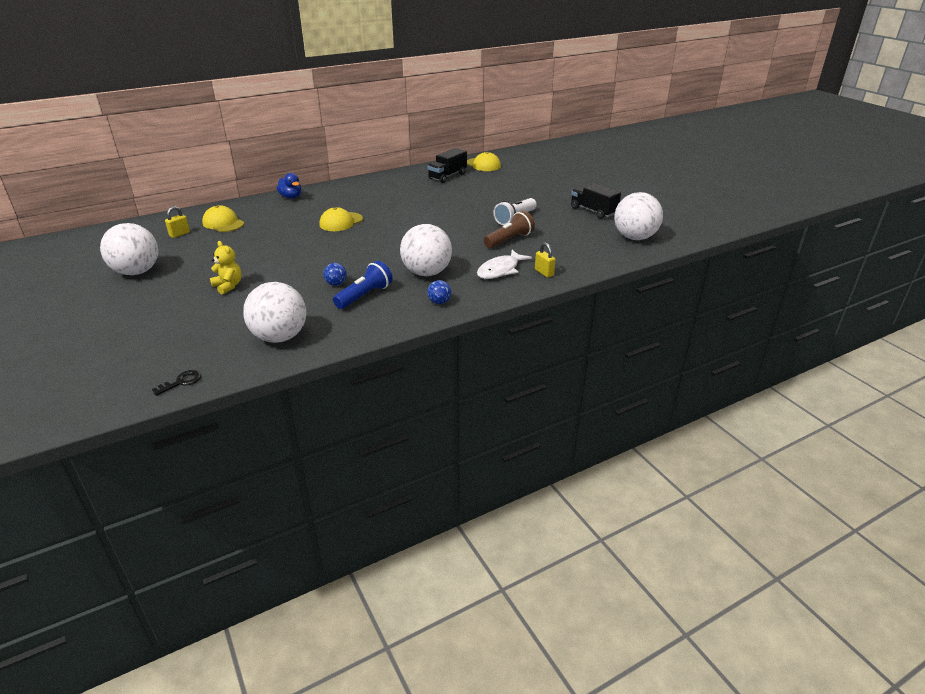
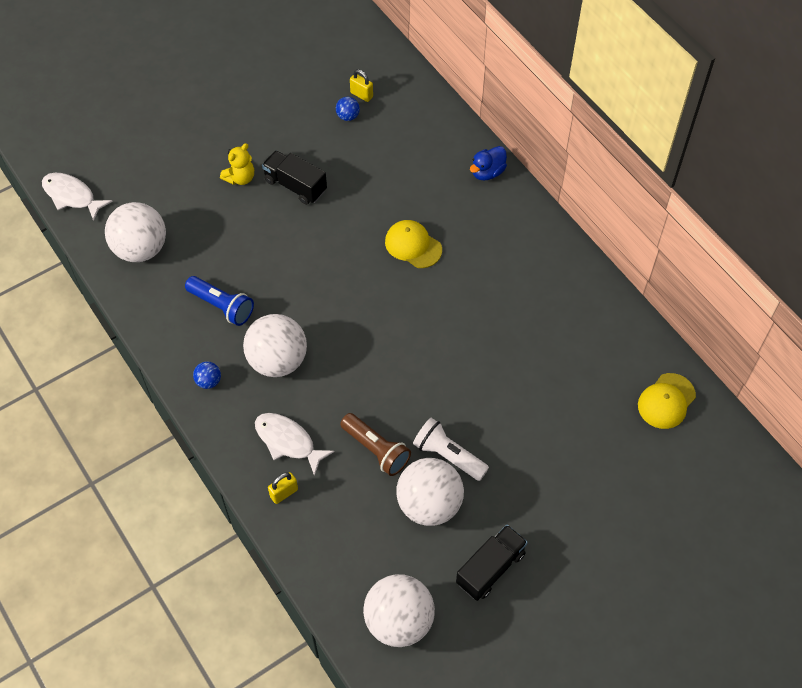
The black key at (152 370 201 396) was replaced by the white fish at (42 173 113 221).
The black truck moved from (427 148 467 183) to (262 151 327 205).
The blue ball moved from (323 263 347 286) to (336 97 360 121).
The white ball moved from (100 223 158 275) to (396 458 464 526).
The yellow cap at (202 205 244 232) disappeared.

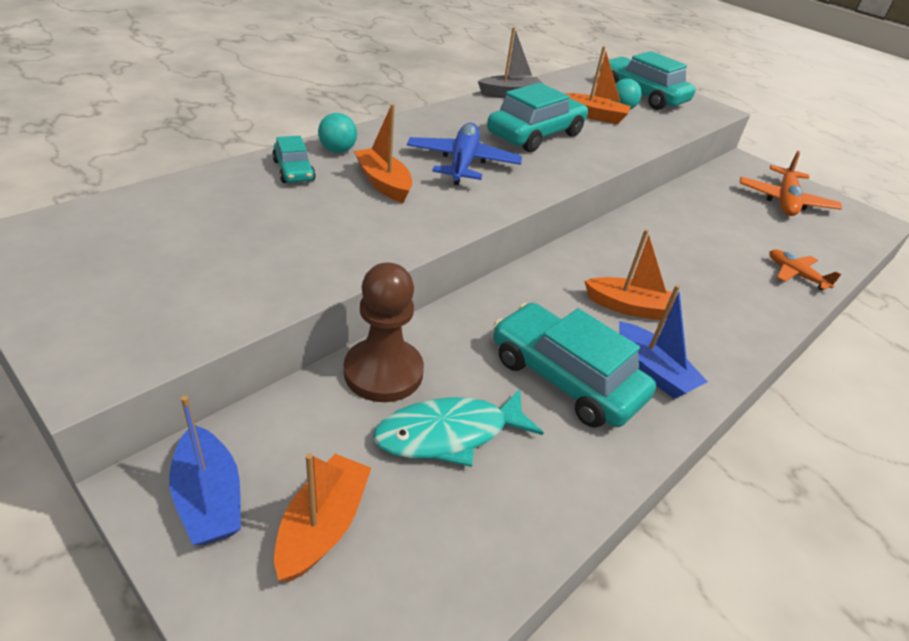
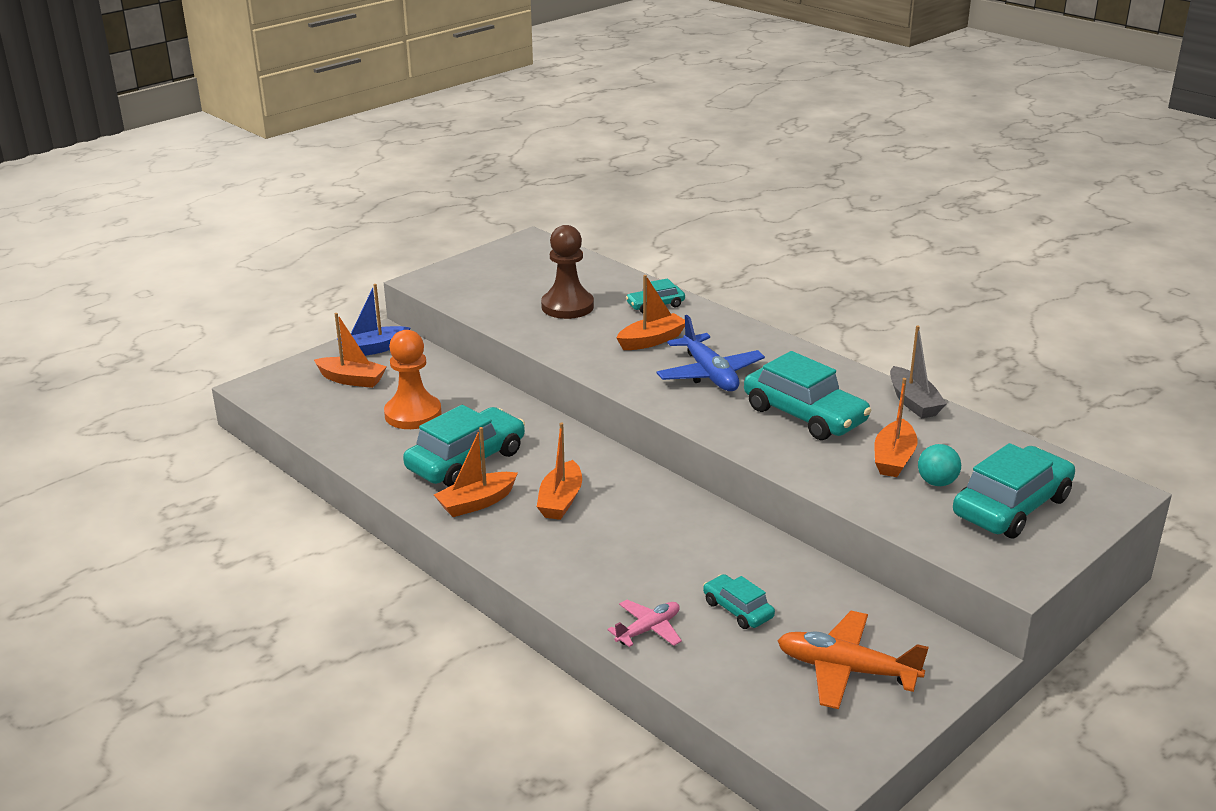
The turquoise fish at (373 389 544 467) was replaced by the orange pawn at (384 330 442 429).
The blue boat at (619 285 708 399) became the orange boat at (434 427 518 517).
The brown pawn moved from (344 263 424 402) to (541 225 594 319).
The orange plane at (769 250 842 290) became the pink plane at (607 600 682 647).
The blue plane at (407 123 522 185) turned 60 degrees clockwise.
The turquoise car at (703 574 775 629) appeared.
The turquoise ball at (318 113 357 153) disappeared.

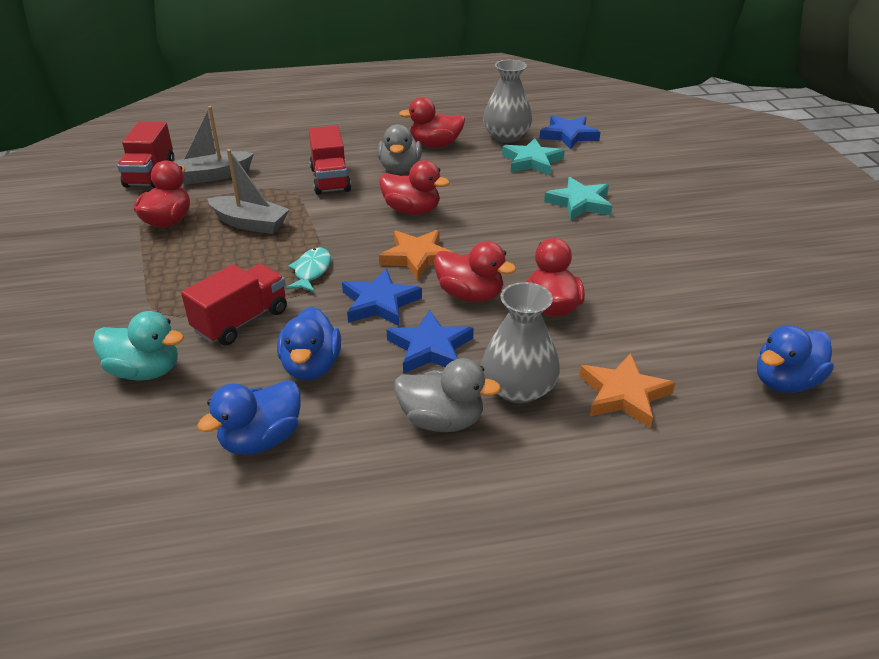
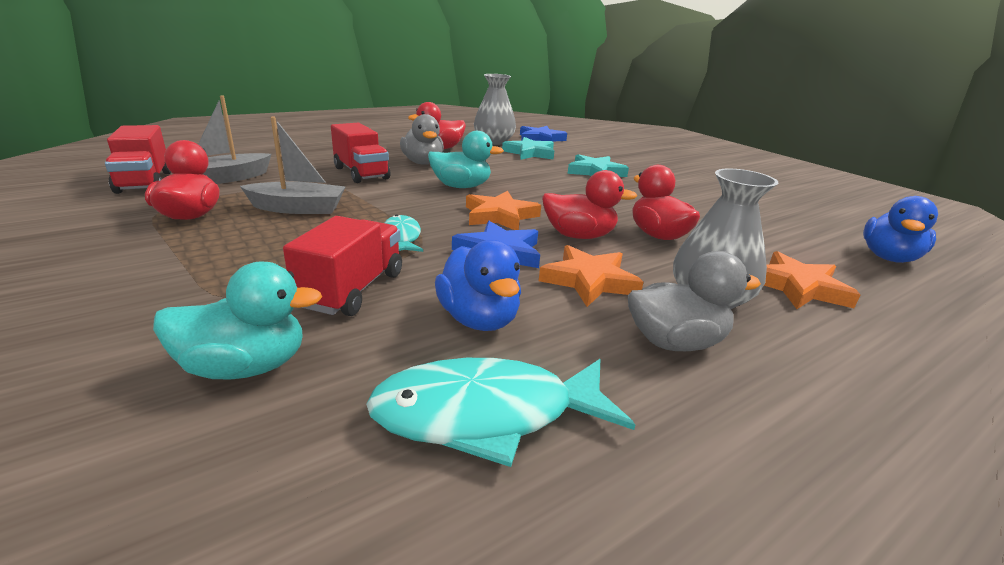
The blue duck at (197 380 301 455) was replaced by the turquoise fish at (366 358 635 467).
The red duck at (379 160 450 215) became the turquoise duck at (428 131 504 188).
The blue star at (387 310 474 374) became the orange star at (539 245 644 307).

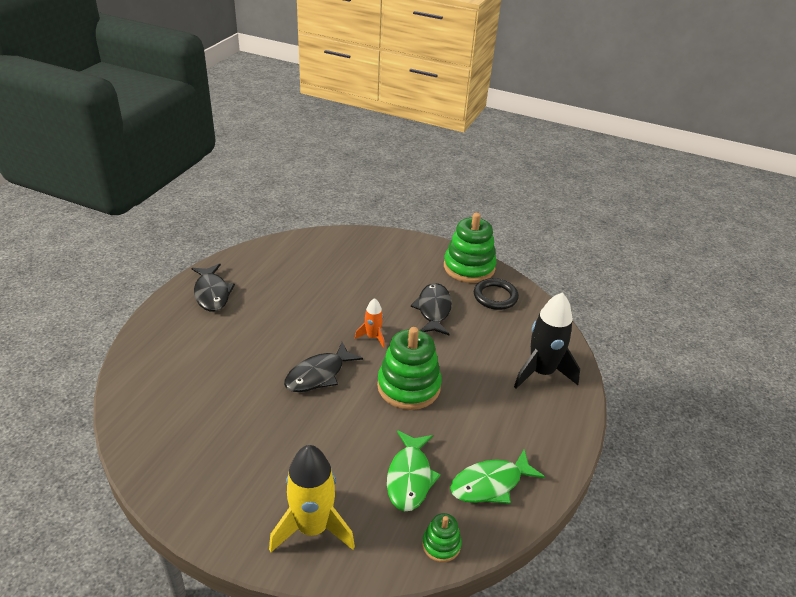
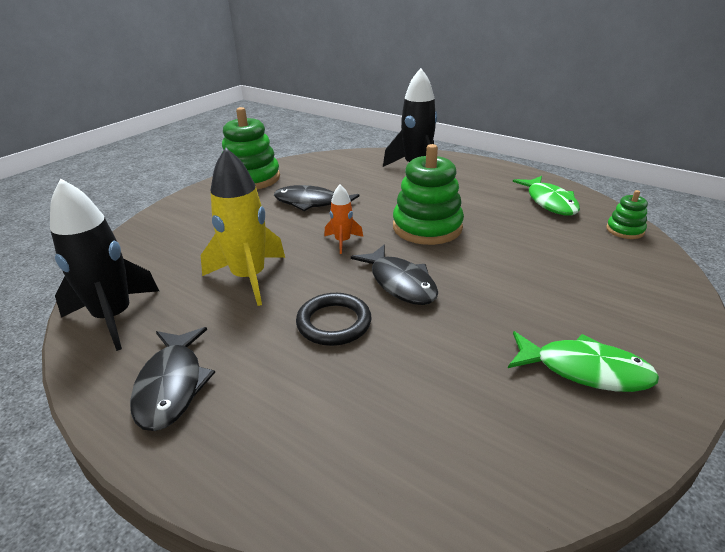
The black rocket at (50 179 159 351) appeared.
The black fish at (191 263 235 312) turned 90 degrees clockwise.
The yellow rocket moved from (269 445 355 552) to (201 148 285 306).
The black ring moved from (474 278 519 310) to (296 293 372 346).
The green fish moved from (387 430 441 511) to (508 331 659 392).

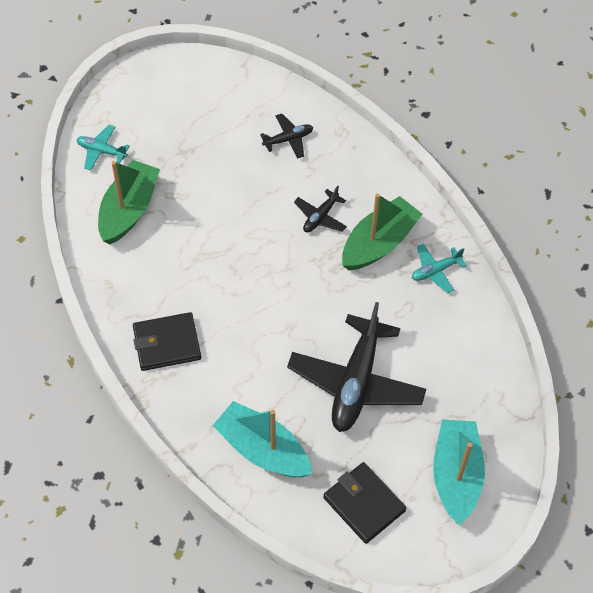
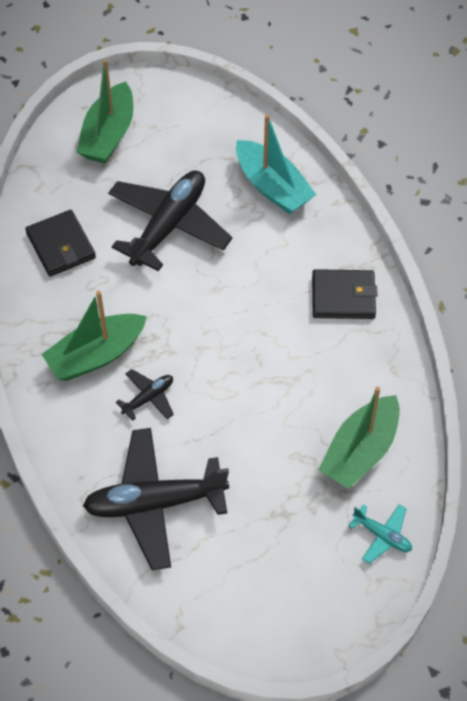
The black wallet moved from (323 462 406 544) to (25 210 96 276).
The turquoise boat at (433 419 485 525) became the green boat at (77 59 133 164).
The black plane at (260 114 313 159) changed to 2.16 times the size.
The turquoise plane at (412 244 467 293) disappeared.

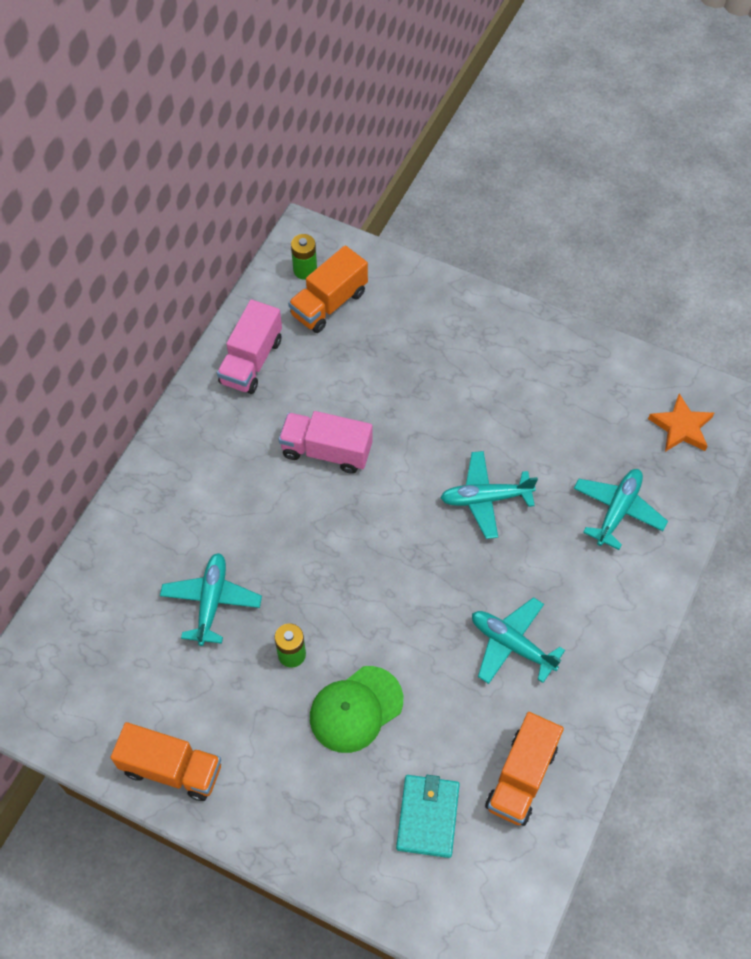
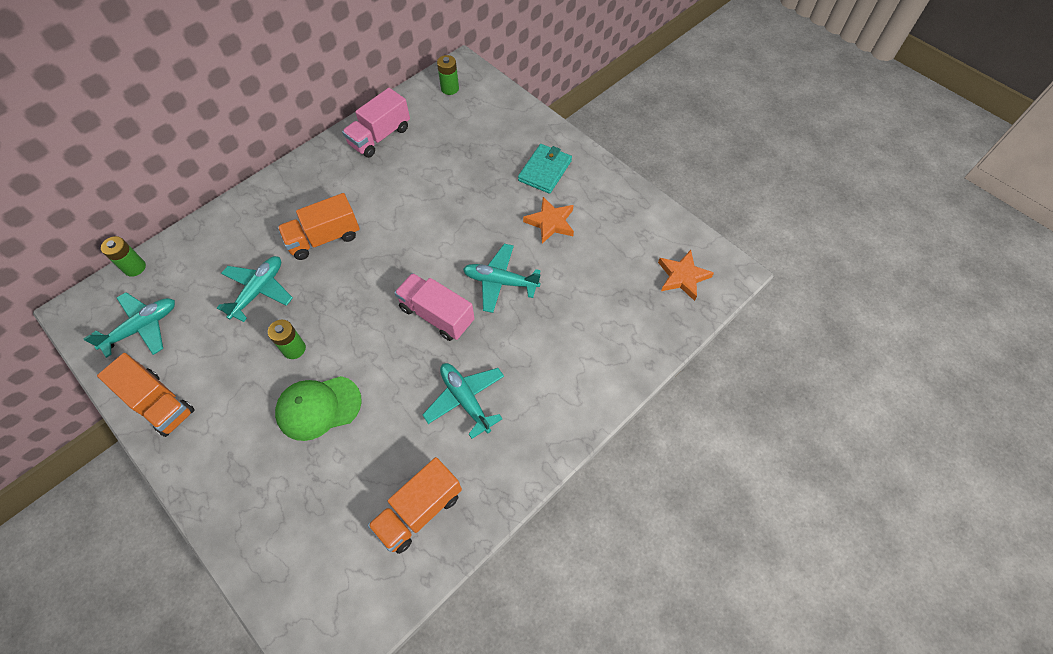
The turquoise plane moved from (573 469 668 550) to (83 292 175 358).
The green battery at (101 236 146 277) appeared.
The orange truck moved from (288 245 368 333) to (278 193 360 260).
The pink truck moved from (279 411 372 474) to (394 273 475 341).
The turquoise wallet moved from (396 775 460 858) to (518 144 572 194).
The orange star at (523 197 574 244) appeared.

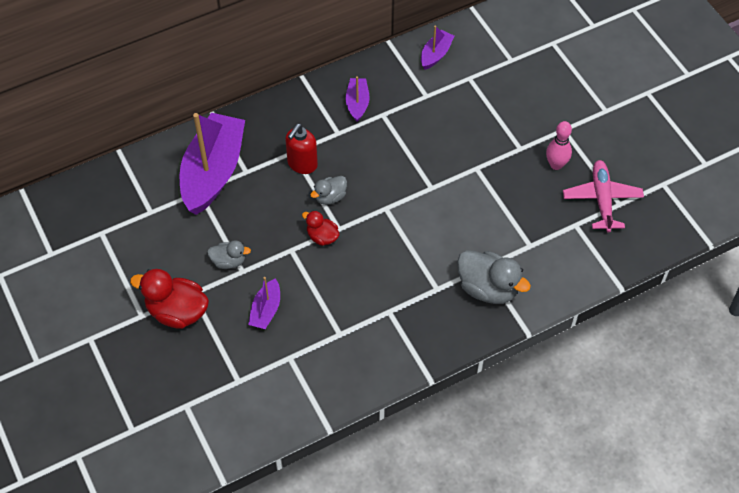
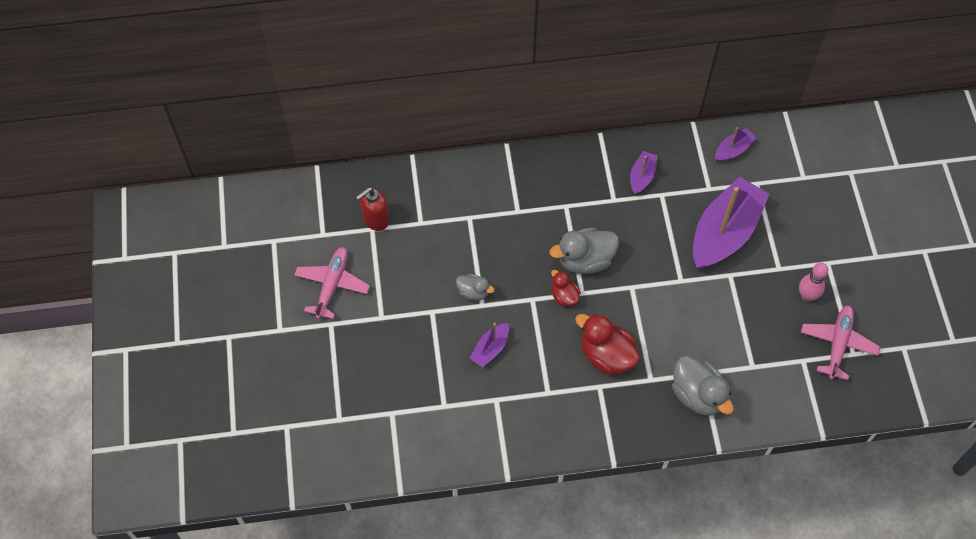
The pink plane at (294 247 370 319) appeared.
The red soap dispenser moved from (285 124 318 174) to (356 187 389 231).
The grey duck at (310 176 347 205) changed to 1.79 times the size.
The red duck moved from (130 269 209 329) to (575 314 640 375).
The purple boat moved from (179 113 245 215) to (693 177 770 270).

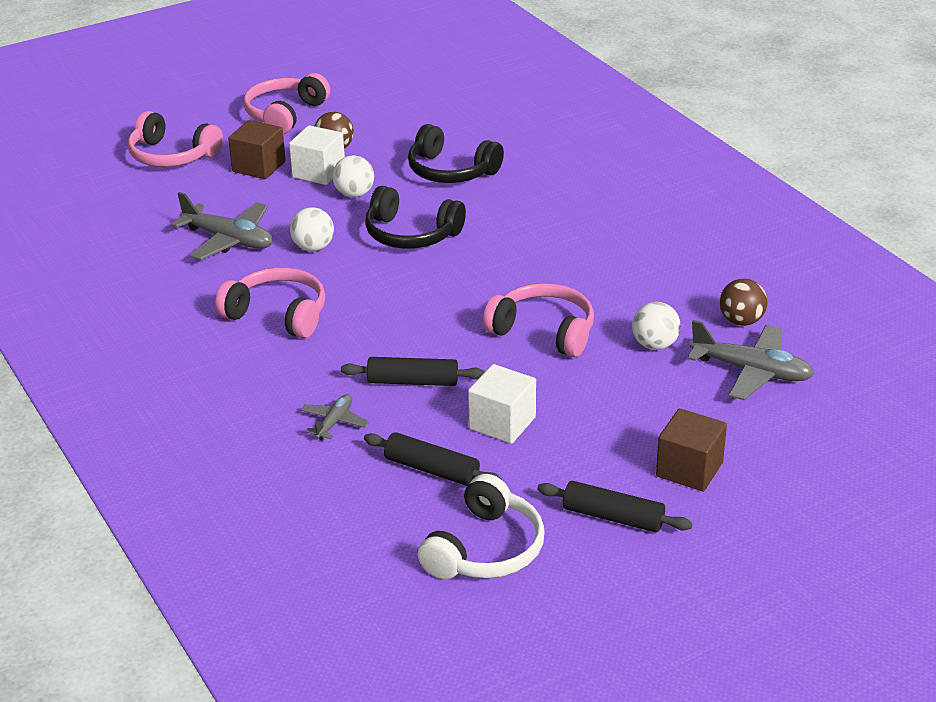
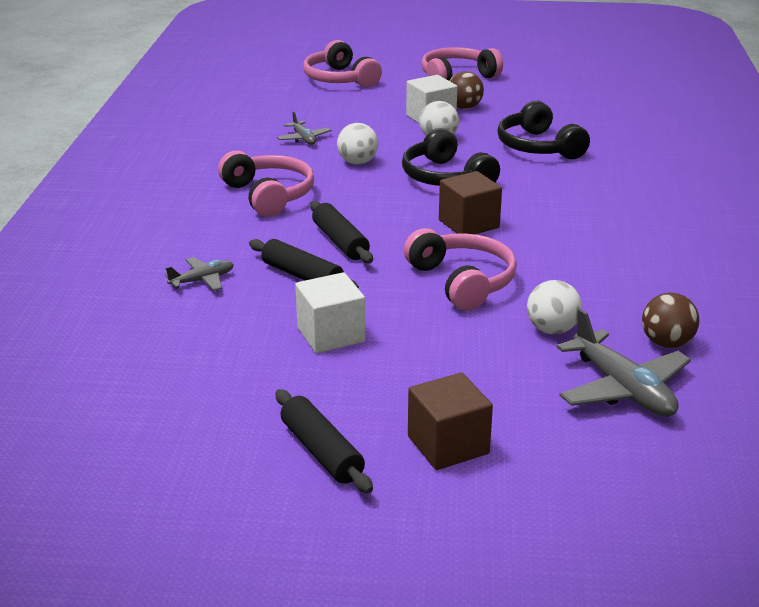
The grey plane at (171 192 273 260) changed to 0.55 times the size.
The black rolling pin moved from (364 432 502 486) to (310 201 373 263).
The brown cube moved from (228 120 286 179) to (439 171 502 234).
The white headphones at (418 474 545 579) disappeared.

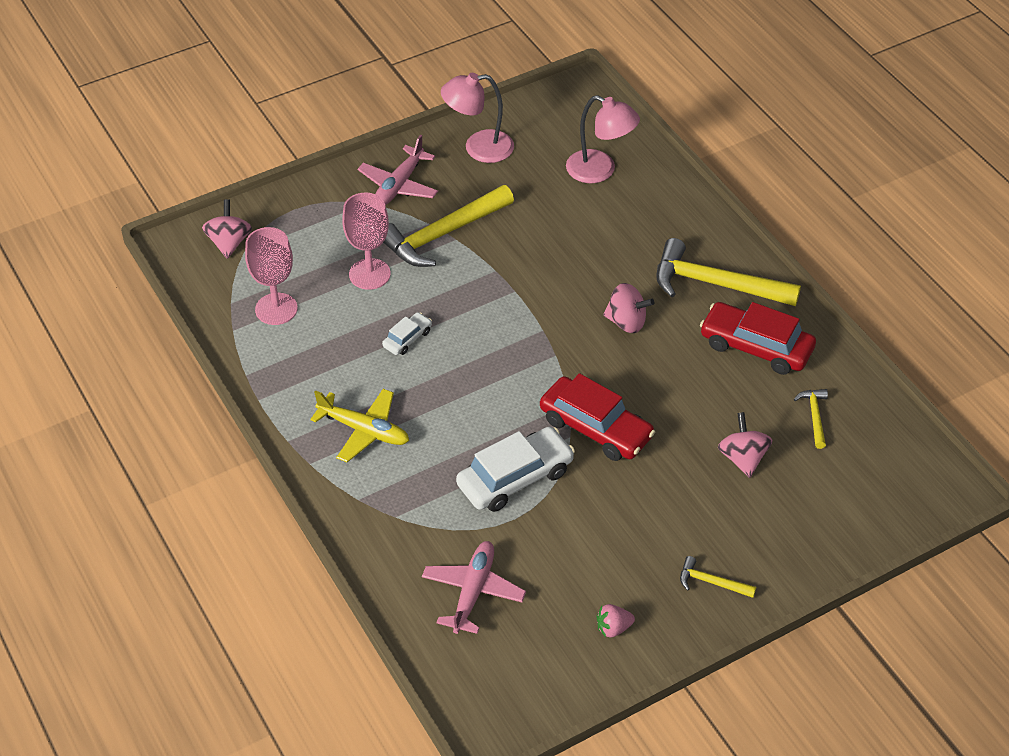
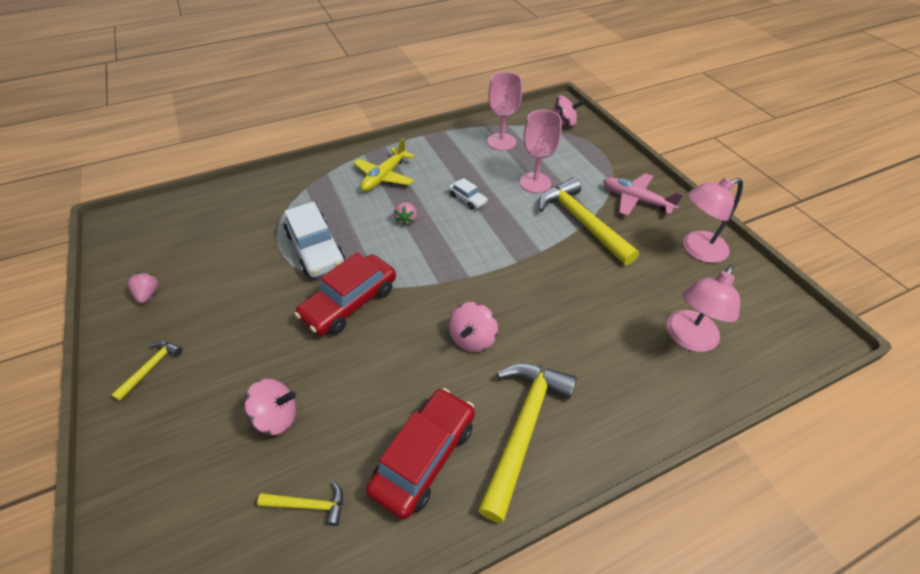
The pink strawberry at (394 202 417 226) appeared.
The pink lamp at (441 73 514 163) turned 105 degrees counterclockwise.
The pink plane at (422 541 526 634) disappeared.

